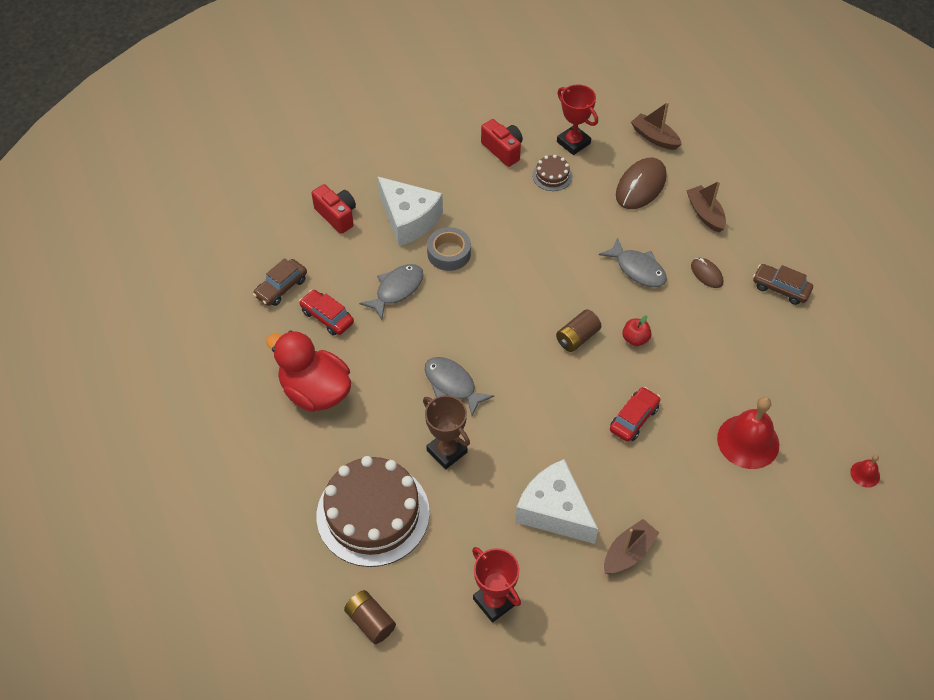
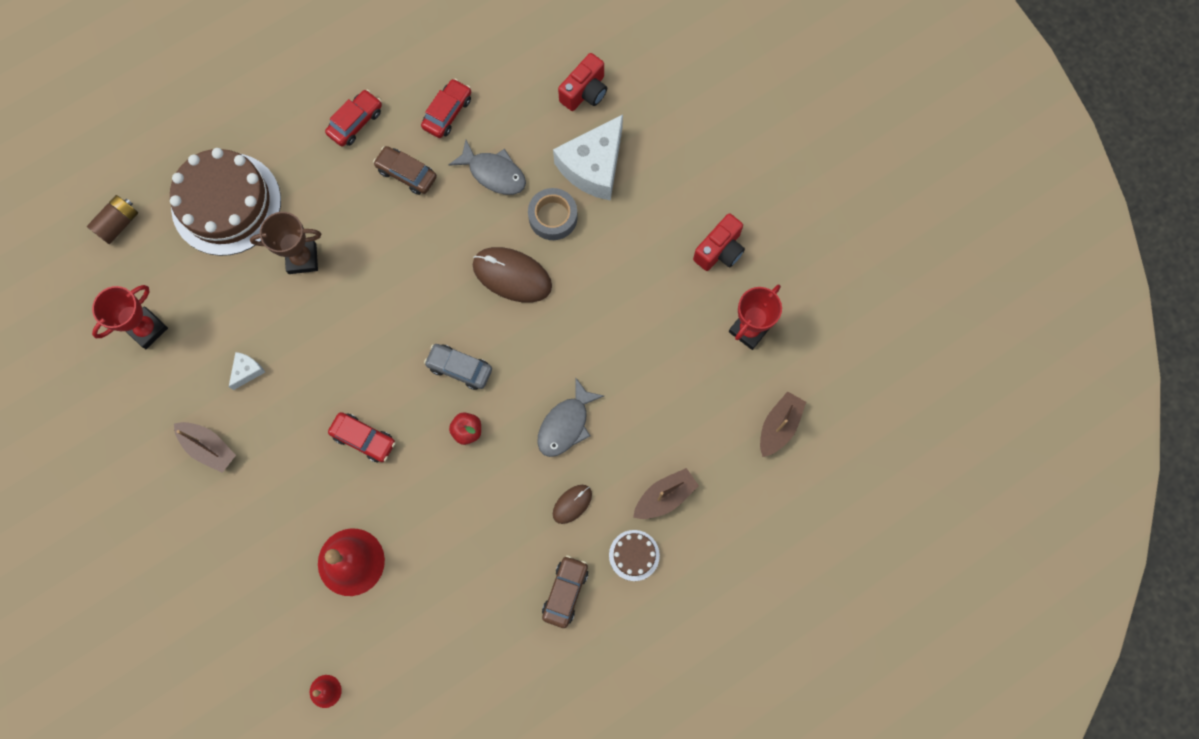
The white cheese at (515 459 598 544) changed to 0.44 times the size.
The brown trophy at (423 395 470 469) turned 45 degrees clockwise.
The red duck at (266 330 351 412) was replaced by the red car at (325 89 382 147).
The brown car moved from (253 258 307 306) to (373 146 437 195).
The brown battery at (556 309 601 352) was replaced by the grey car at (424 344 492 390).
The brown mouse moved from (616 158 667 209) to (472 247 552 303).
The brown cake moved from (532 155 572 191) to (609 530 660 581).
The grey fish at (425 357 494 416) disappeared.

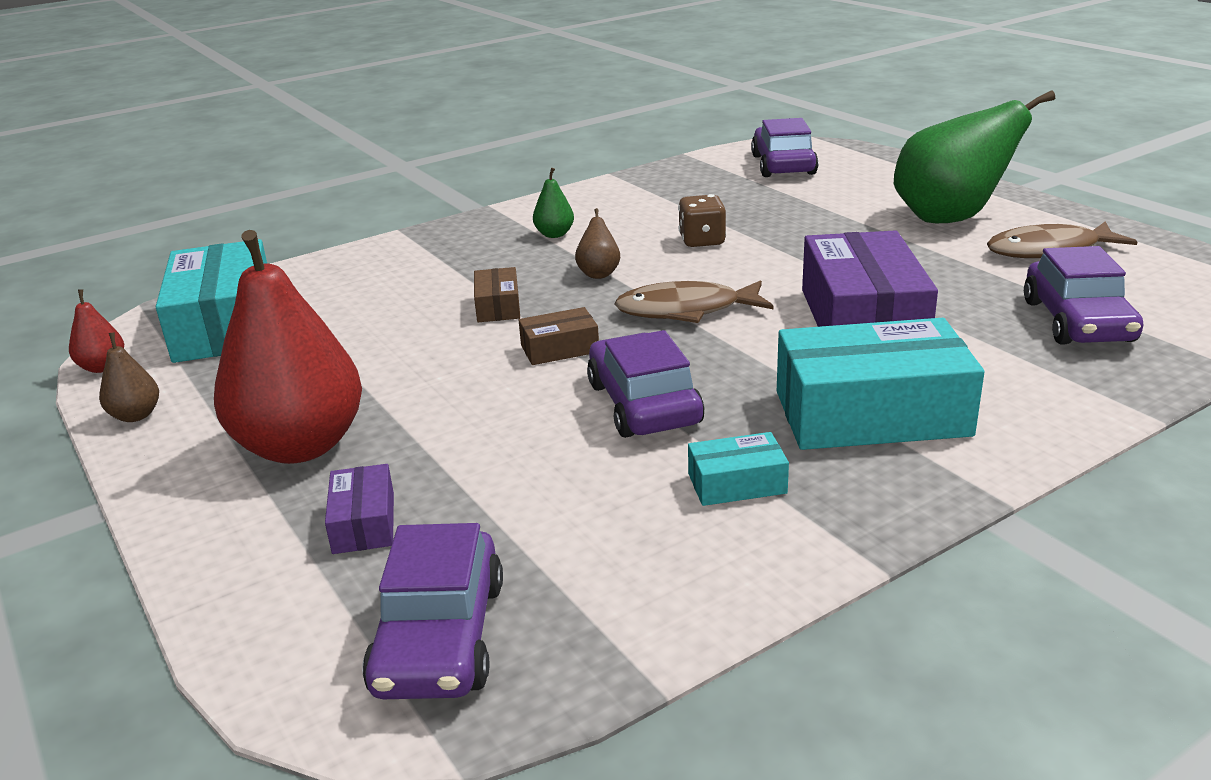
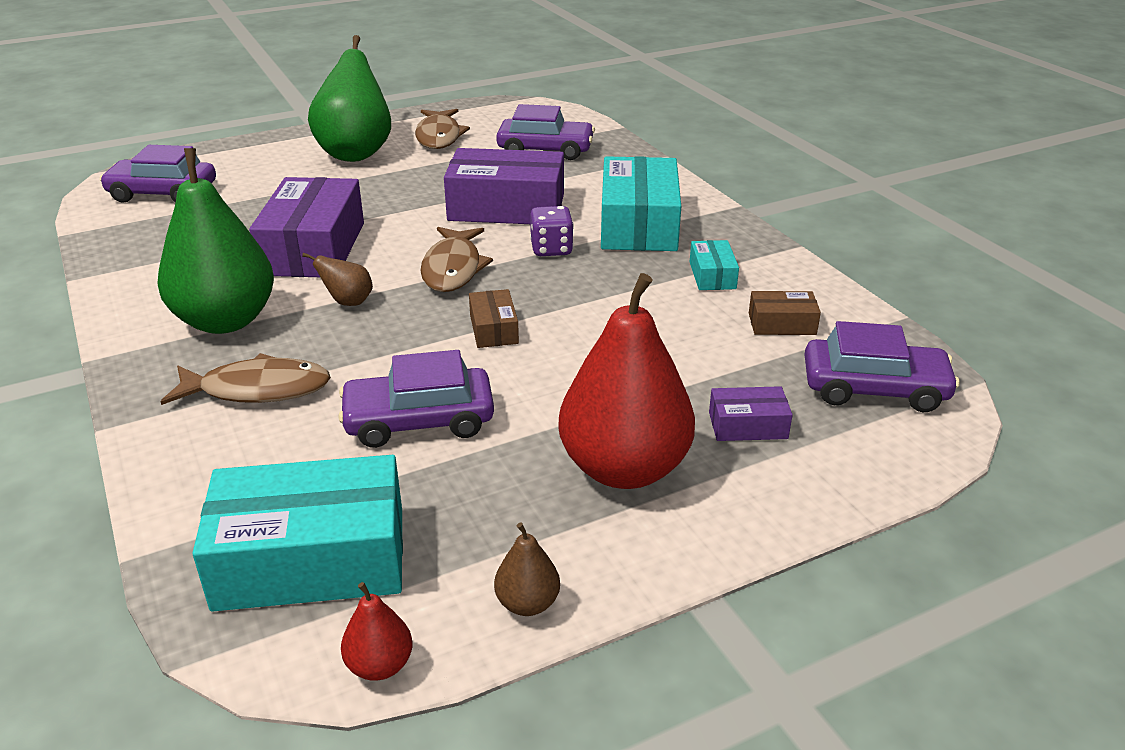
The green pear at (533 168 574 238) changed to 2.37 times the size.
The brown fish at (161 353 331 405) appeared.
The brown dice at (678 194 726 247) was replaced by the purple box at (249 177 364 277).
The purple car moved from (587 330 705 438) to (338 350 494 448).
The purple dice at (530 206 574 256) appeared.
The brown box moved from (474 267 520 322) to (749 291 821 335).

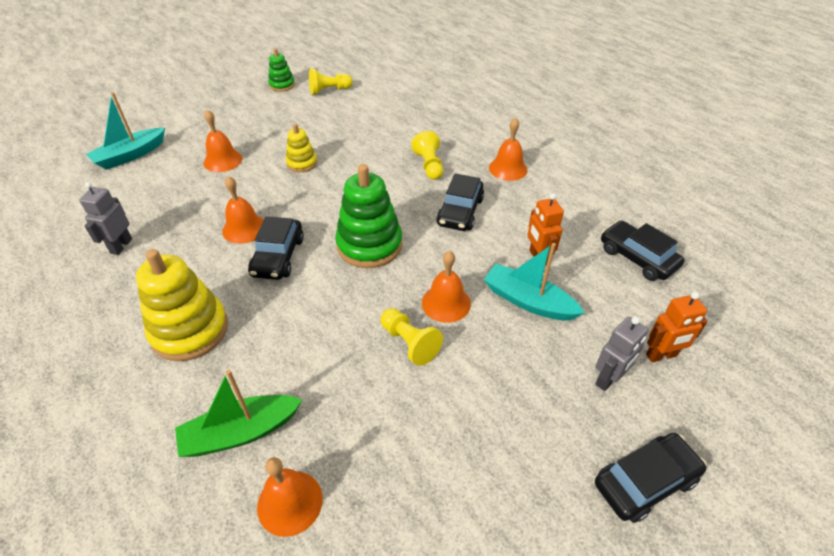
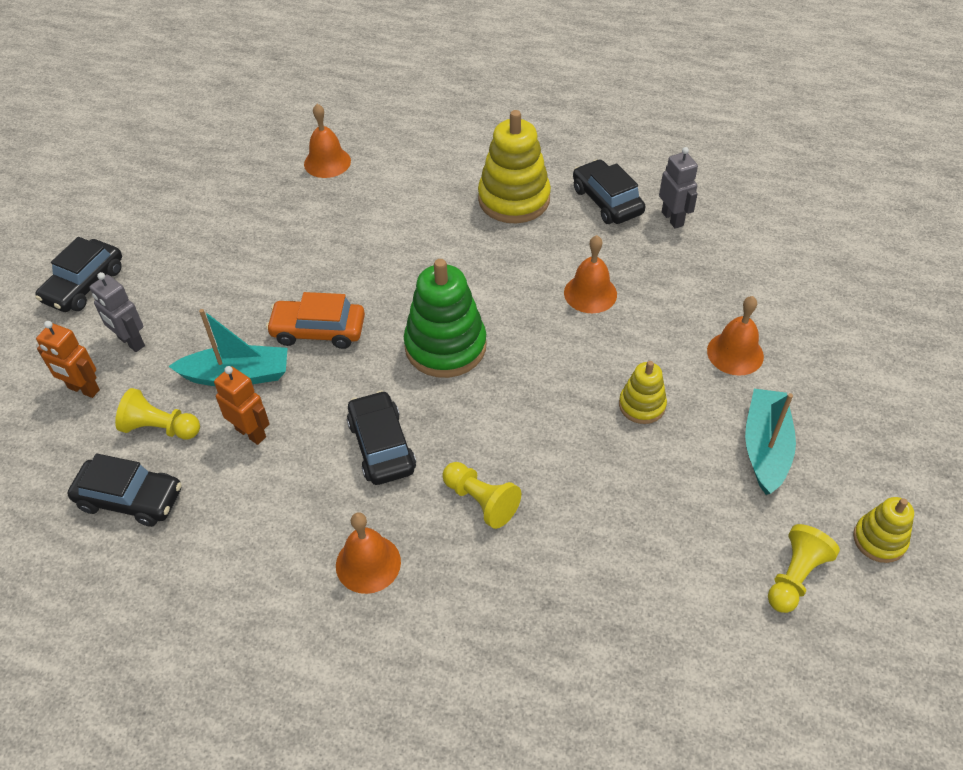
The orange robot at (646 292 708 362) turned 105 degrees counterclockwise.
The grey robot at (595 316 648 391) turned 60 degrees counterclockwise.
The yellow pawn moved from (381 308 443 366) to (115 388 200 439).
The orange bell at (422 251 471 323) was replaced by the orange car at (266 292 365 349).
The black car moved from (248 216 304 280) to (573 159 645 224).
The turquoise boat moved from (86 92 165 170) to (745 389 796 495).
The green stacking toy at (268 48 295 92) became the yellow stacking toy at (853 497 914 563).
The green boat at (175 370 302 457) disappeared.

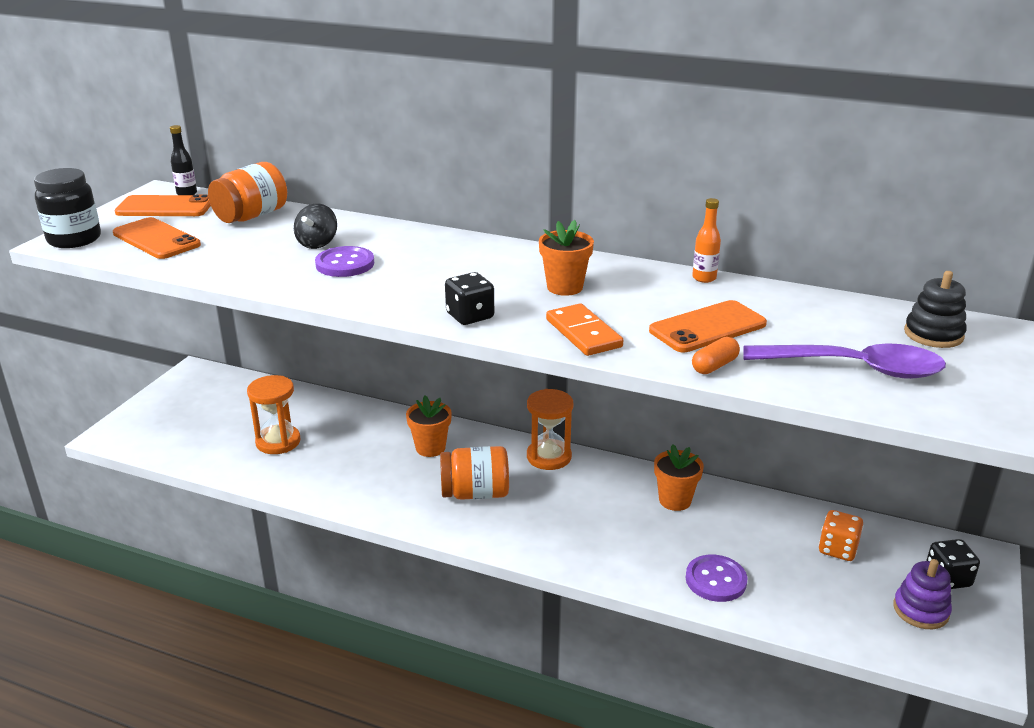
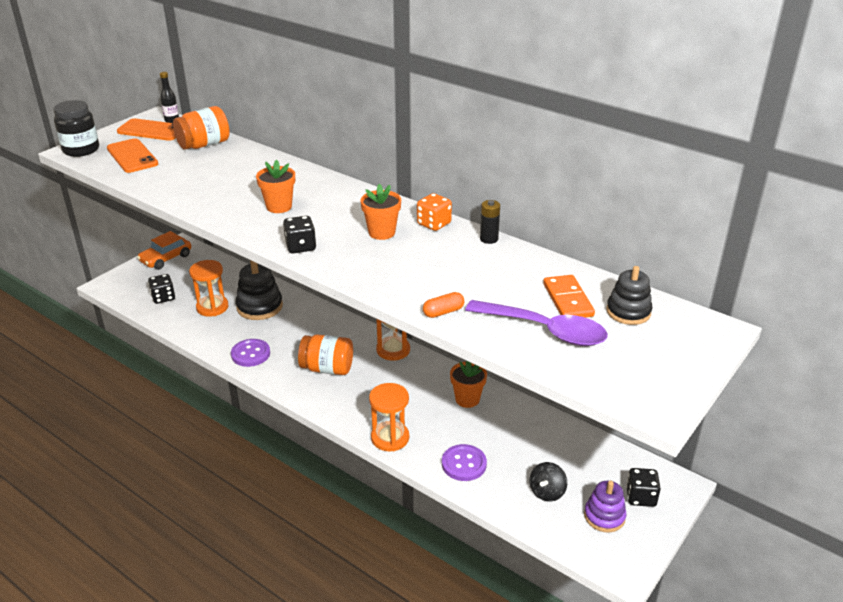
The orange car at (137 231 191 270) appeared.
The black dice at (148 274 175 304) appeared.
The purple button moved from (315 246 374 277) to (231 339 270 367).
The black stacking toy at (236 261 283 320) appeared.
The orange flower pot moved from (406 396 452 457) to (256 160 295 213).
The orange hourglass at (369 383 409 451) appeared.
The orange dice moved from (819 510 864 561) to (417 193 452 231).
The orange bottle at (692 198 721 283) was replaced by the black battery at (480 200 500 244).
The black spinning top moved from (294 204 337 249) to (530 462 567 502).
The orange domino moved from (546 303 623 356) to (543 275 595 318).
The orange phone at (649 300 767 352) disappeared.

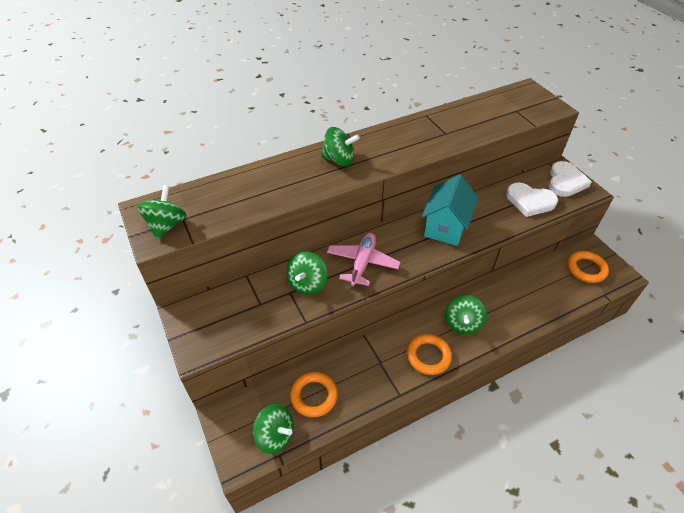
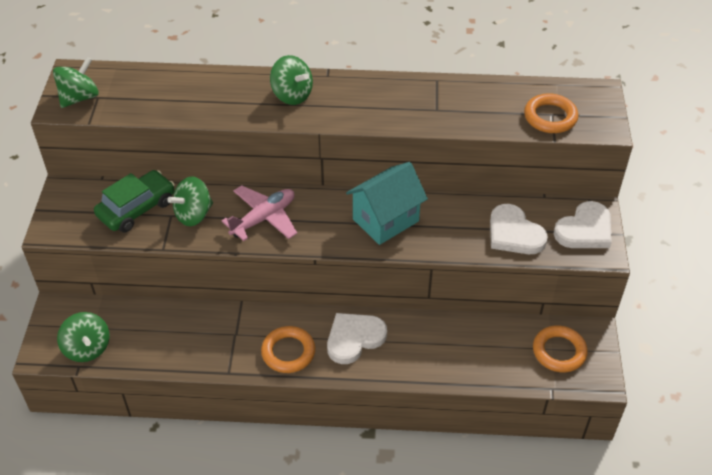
The green car at (94 170 175 233) appeared.
The green spinning top at (445 295 487 334) was replaced by the white heart at (327 313 387 364).
The orange ring moved from (290 372 338 418) to (524 93 578 133).

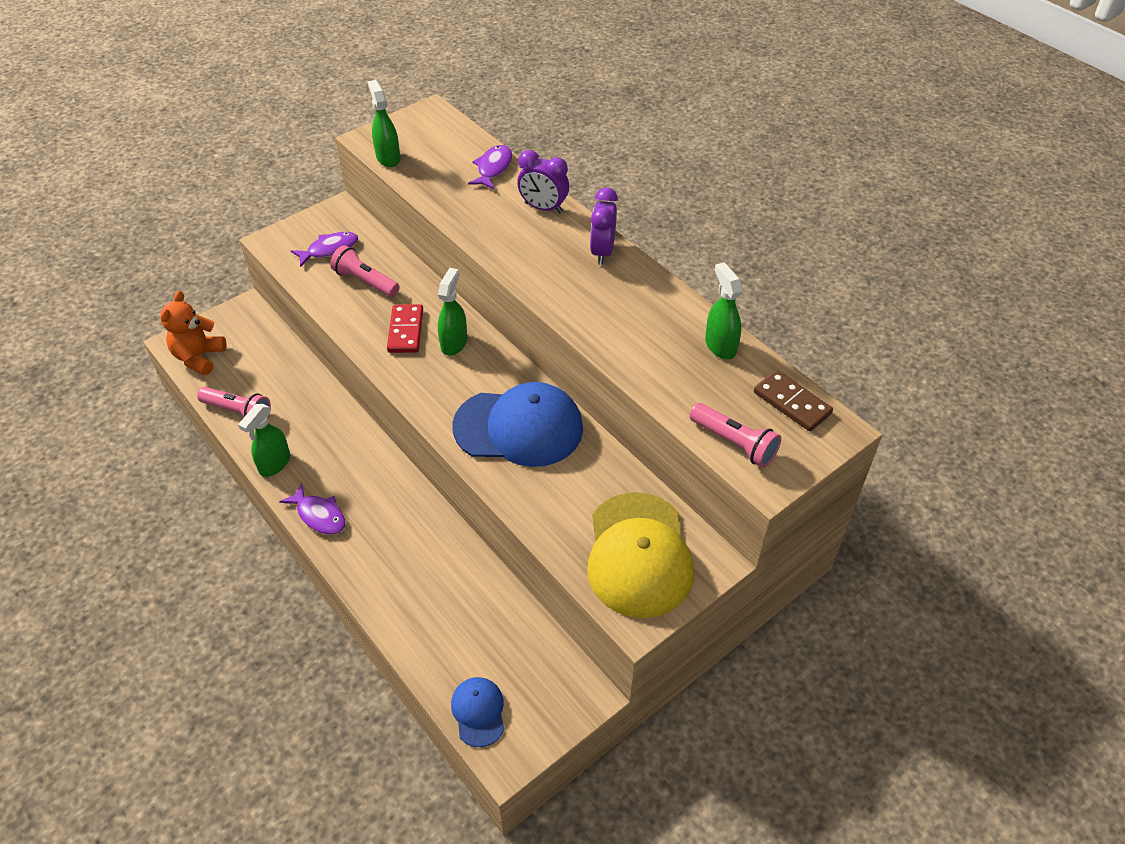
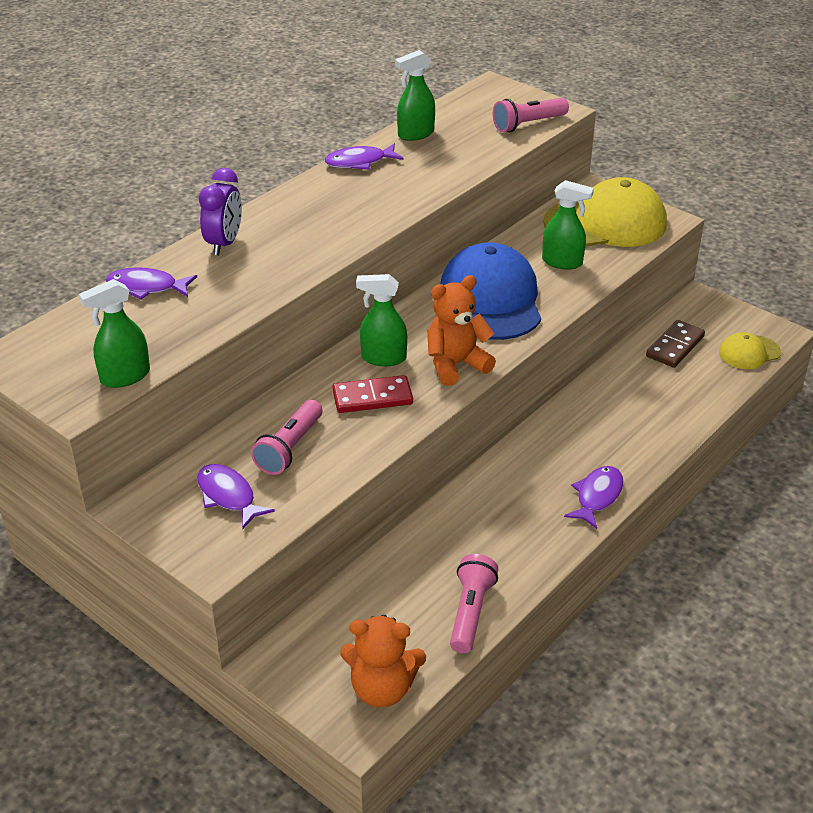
The purple fish at (325 144 404 170) appeared.
The orange teddy bear at (427 275 496 386) appeared.
The pink flashlight at (690 403 781 468) turned 150 degrees counterclockwise.
The green spray bottle moved from (238 404 290 477) to (542 180 594 270).
The brown domino moved from (754 370 833 432) to (646 320 705 368).
The blue cap at (451 677 505 747) became the yellow cap at (719 332 781 369).
The purple clock at (590 188 618 265) disappeared.

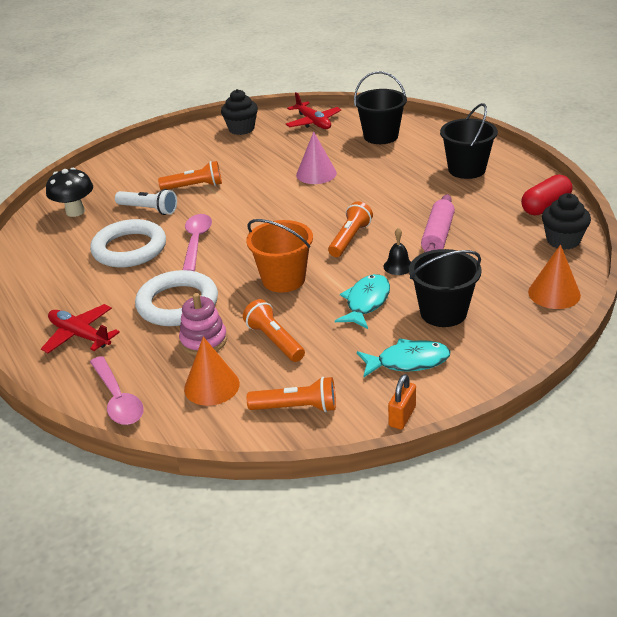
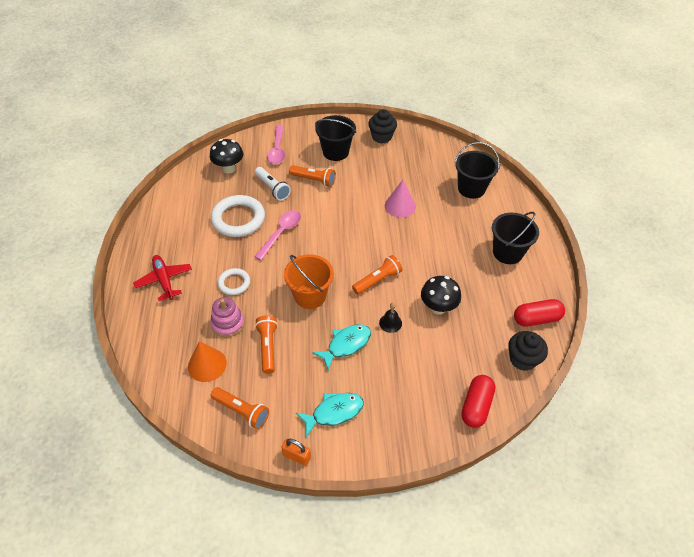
The white ring at (135 270 218 326) changed to 0.56 times the size.
The pink spoon moved from (90 356 144 425) to (267 125 285 164).
The orange padlock at (388 374 416 430) turned 60 degrees clockwise.
The turquoise fish at (357 338 450 378) turned 45 degrees counterclockwise.
The black bucket moved from (409 249 482 327) to (315 115 356 161).
The pink rolling pin at (421 194 455 253) was replaced by the black mushroom at (421 276 461 315).
The orange cone at (528 245 581 309) was replaced by the red capsule at (461 375 495 428).
The red plane at (286 92 341 129) disappeared.

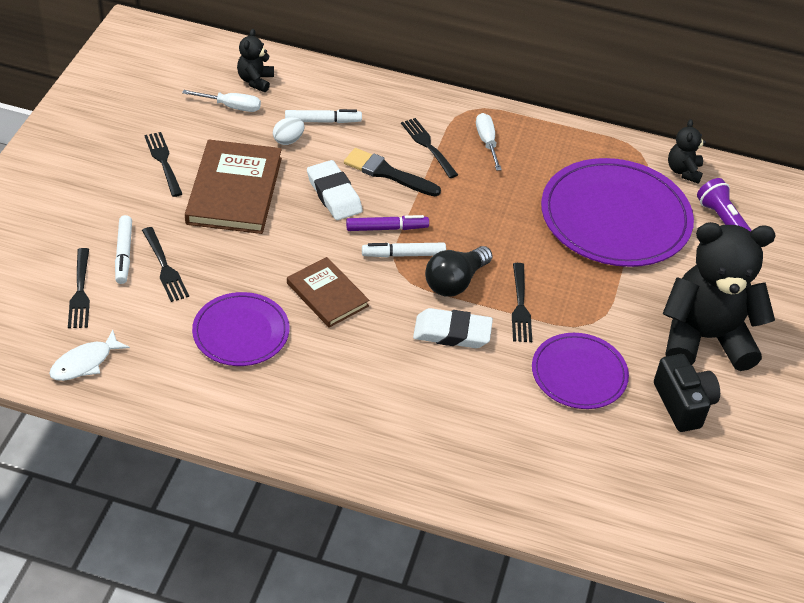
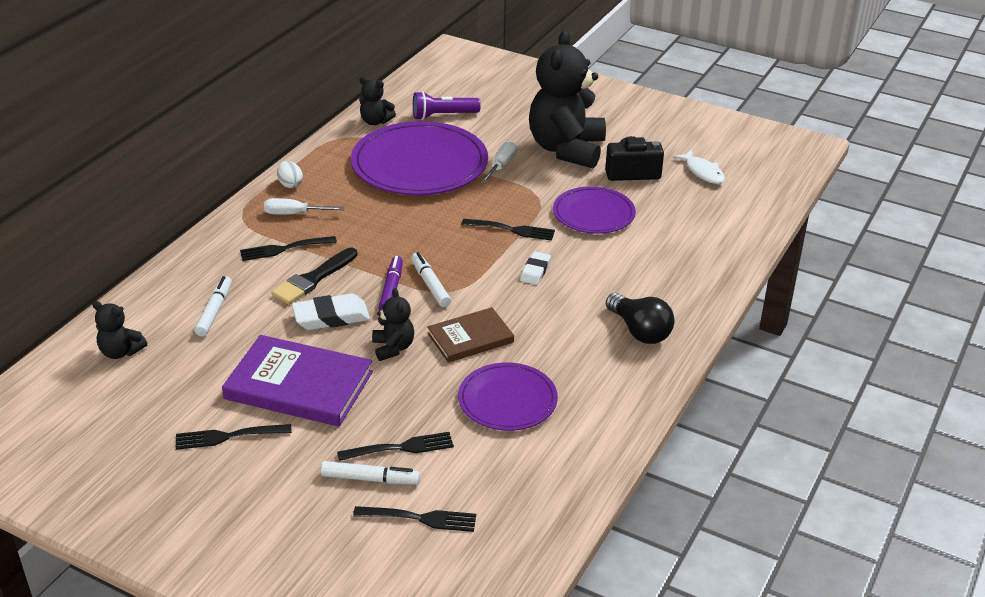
The brown book at (185 140 282 234) became the purple book at (222 335 373 427).
The white egg moved from (273 117 305 145) to (277 161 303 188).
The black teddy bear at (372 288 414 361) appeared.
The white marker at (362 243 446 257) turned 150 degrees clockwise.
The white screwdriver moved from (182 90 261 112) to (481 141 517 183).
The white eraser at (413 308 493 348) changed to 0.61 times the size.
The black light bulb moved from (425 246 492 297) to (606 293 675 344).
The white fish moved from (49 330 130 381) to (673 150 725 184).

